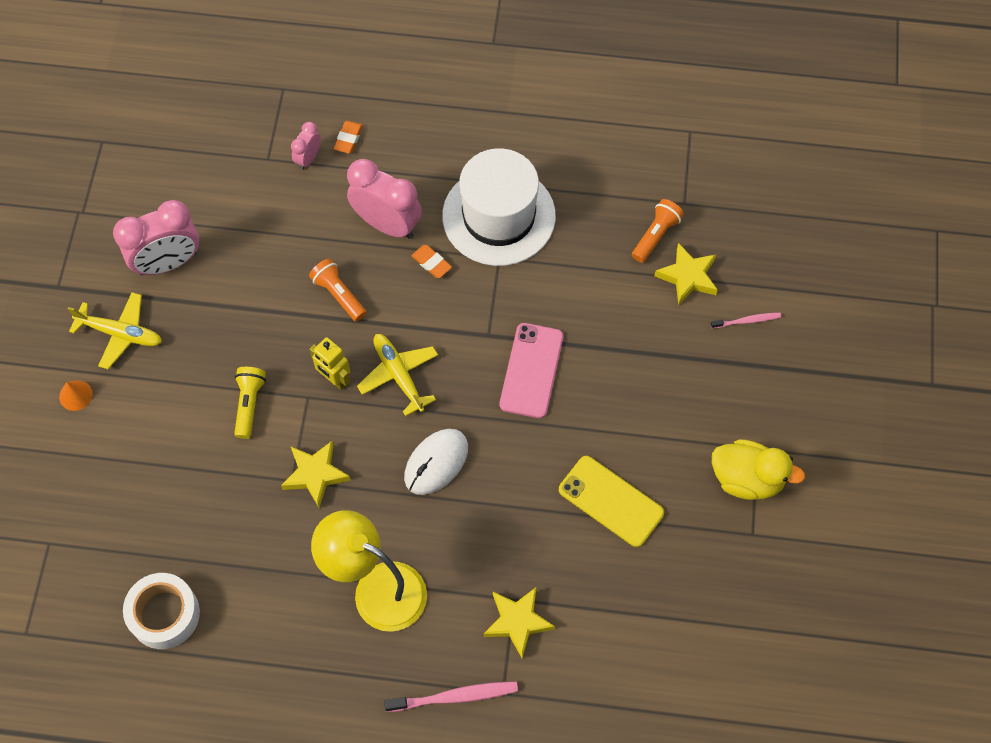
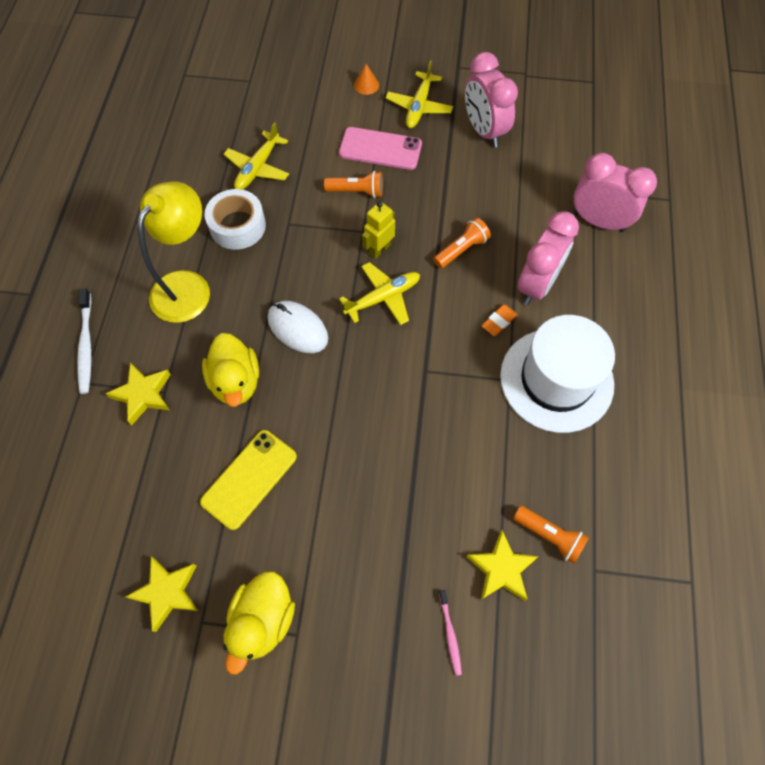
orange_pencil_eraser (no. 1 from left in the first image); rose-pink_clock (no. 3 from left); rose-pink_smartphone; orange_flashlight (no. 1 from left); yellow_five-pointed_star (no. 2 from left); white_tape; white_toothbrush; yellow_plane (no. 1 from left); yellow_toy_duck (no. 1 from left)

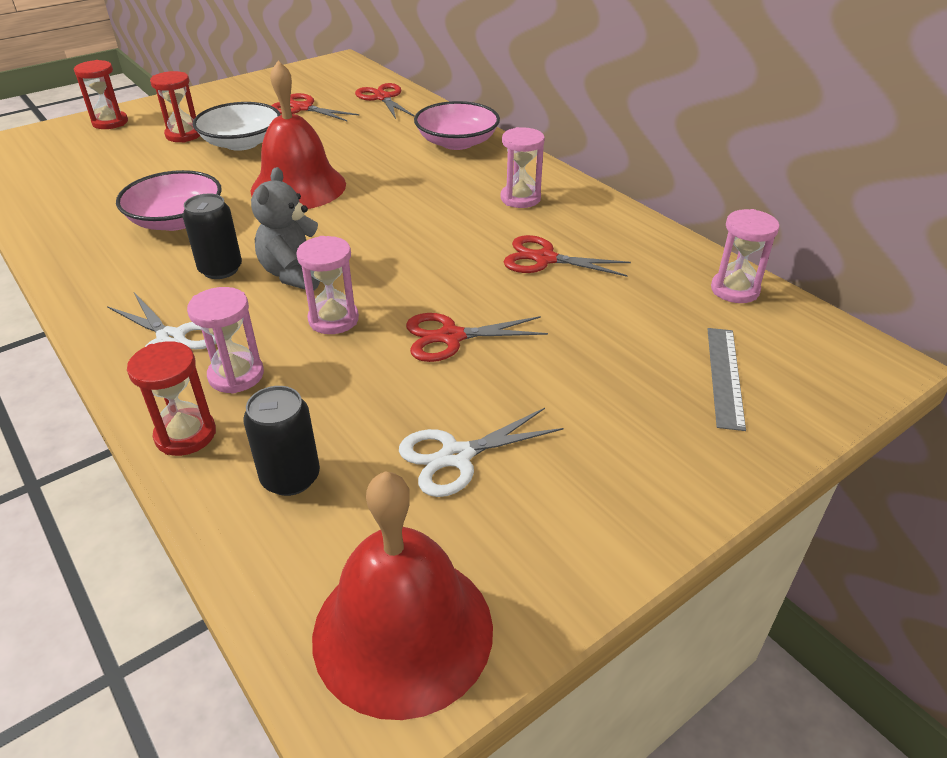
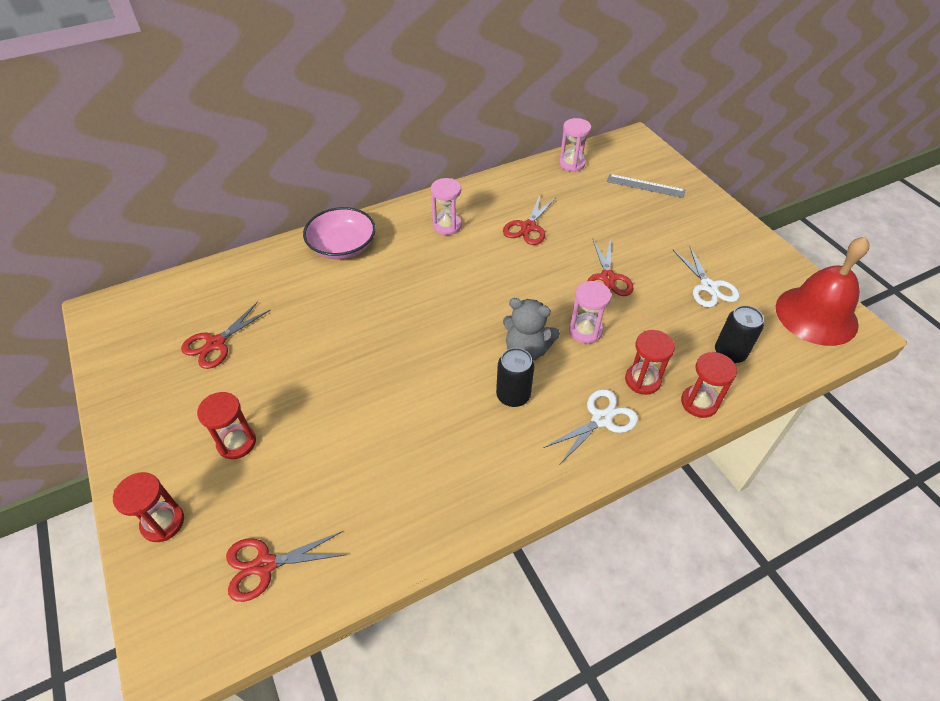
scarlet_bell (no. 1 from left in the first image); scarlet_pair_of_scissors (no. 2 from left); white_serving_bowl; rose-pink_serving_bowl (no. 1 from left in the first image); scarlet_hourglass (no. 3 from left)

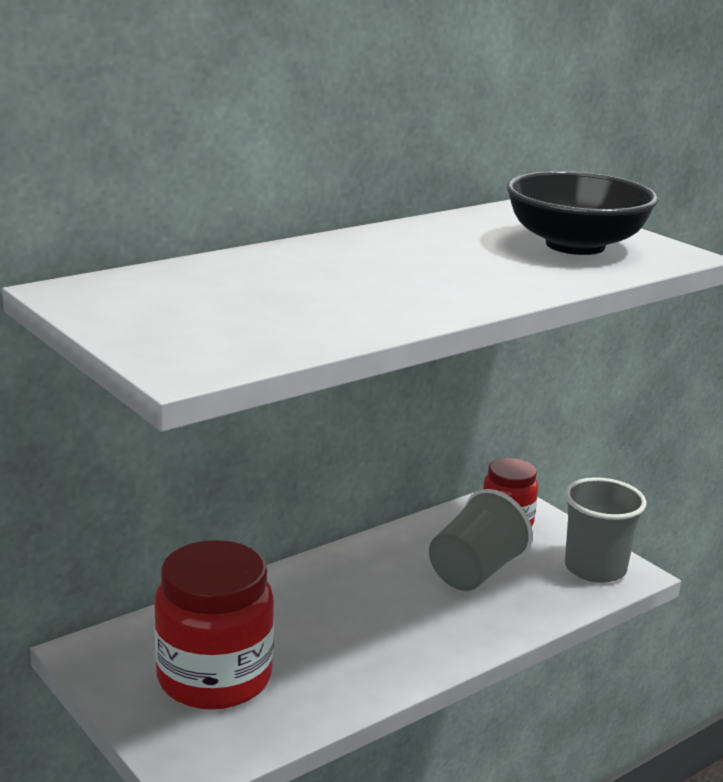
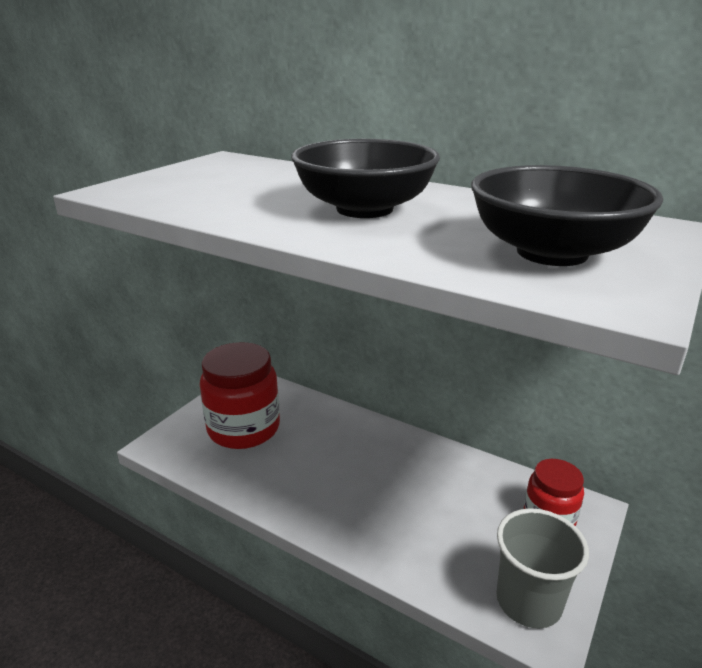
grey_cup (no. 1 from left in the first image); black_serving_bowl (no. 1 from left)

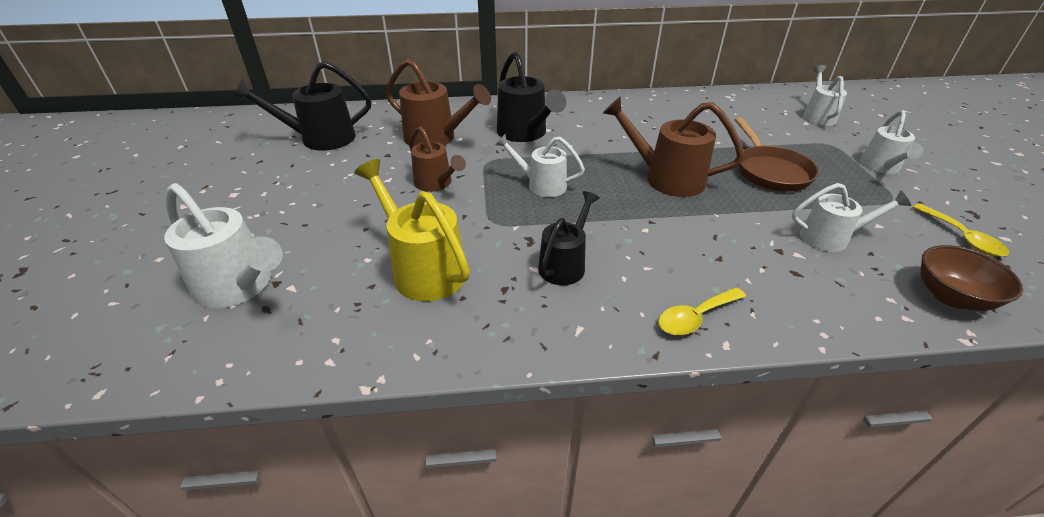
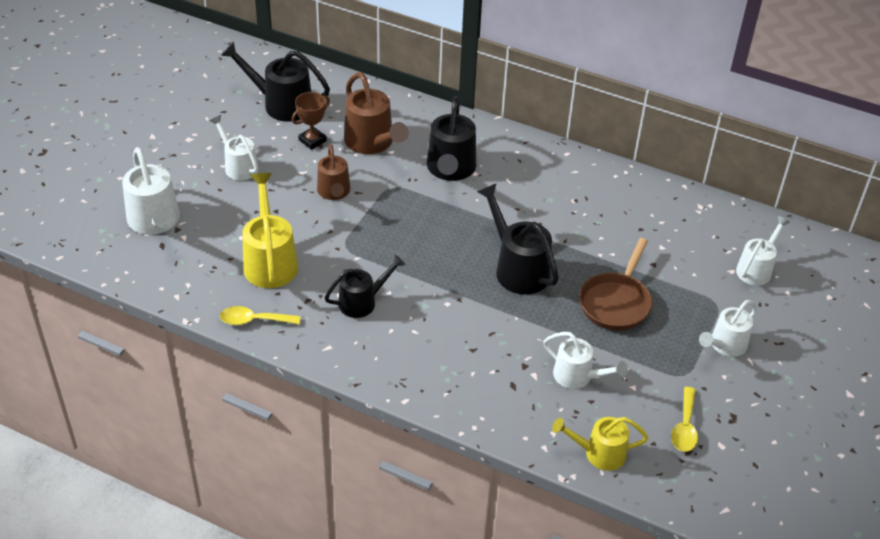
black_sprinkling_can (no. 4 from left); white_sprinkling_can (no. 2 from left); yellow_sprinkling_can (no. 2 from left); yellow_spoon (no. 1 from left); brown_prize_cup

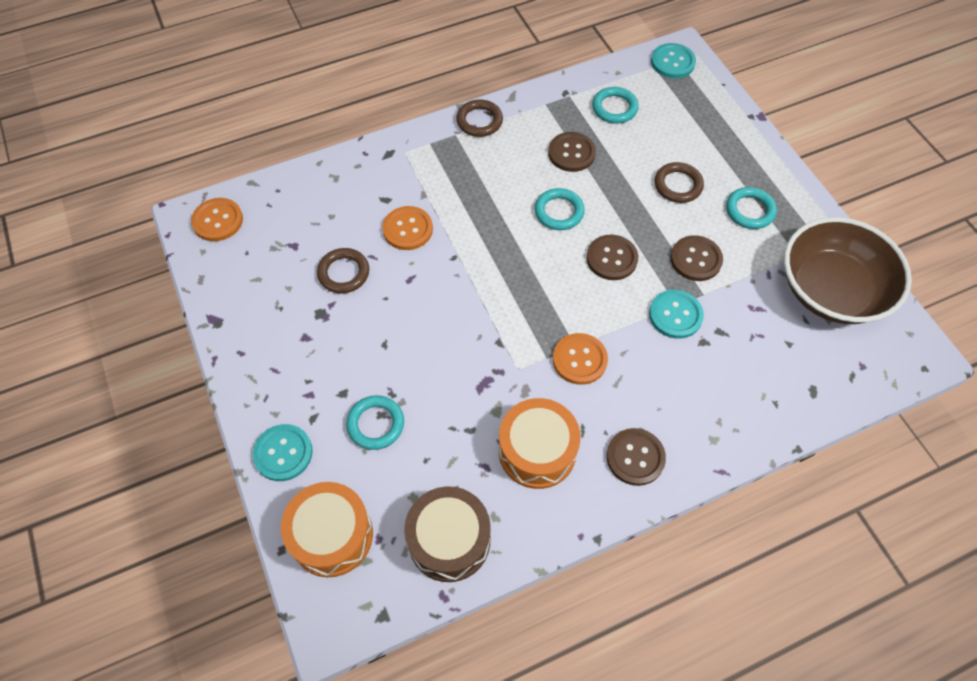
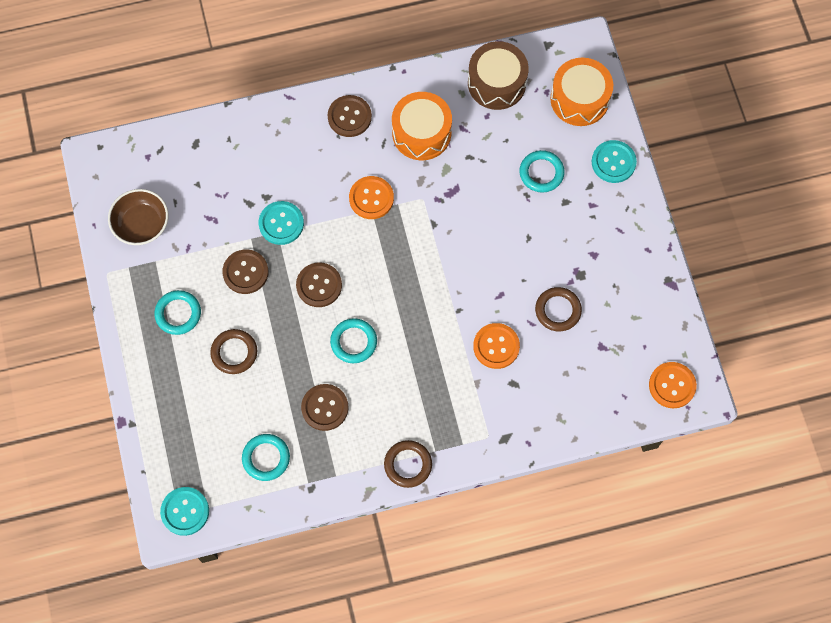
brown_serving_bowl

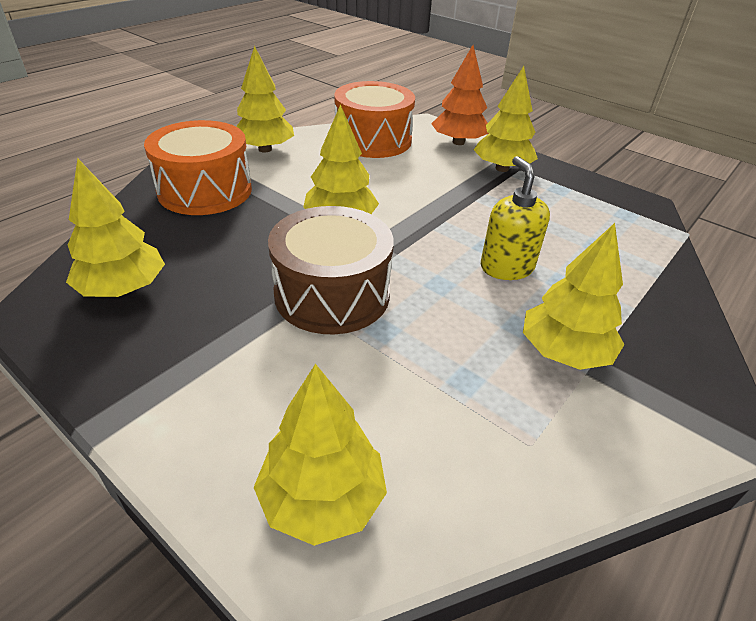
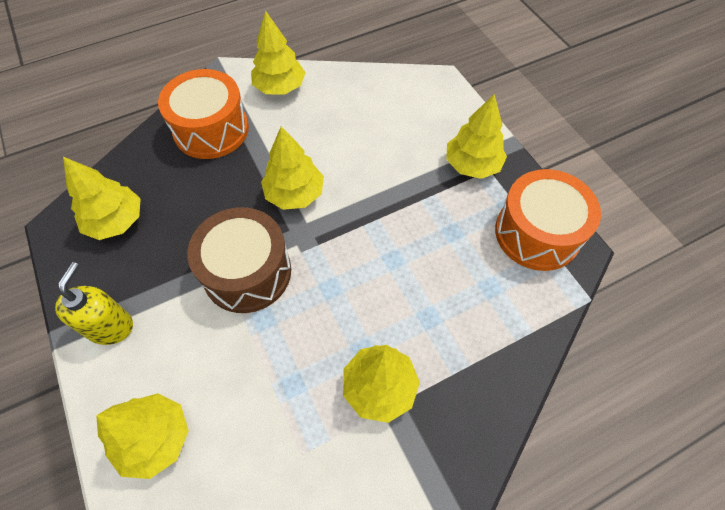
orange_toy_tree; orange_toy_drum (no. 2 from left); yellow_soap_dispenser

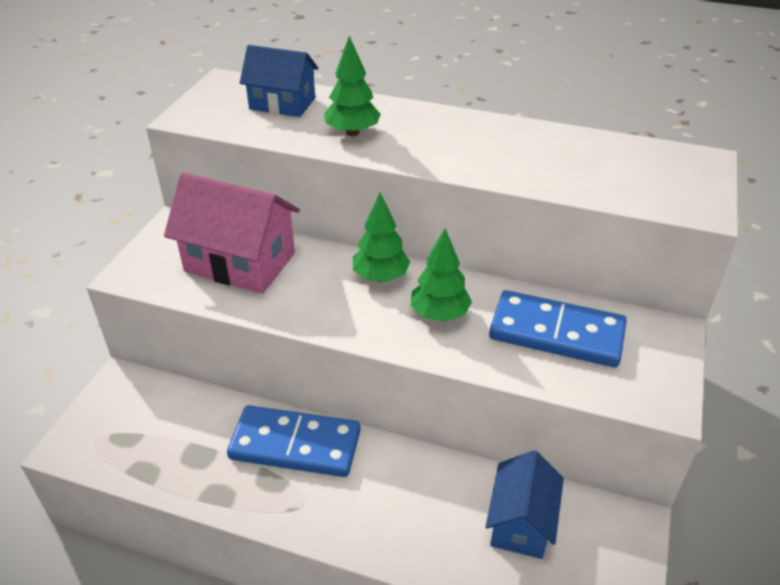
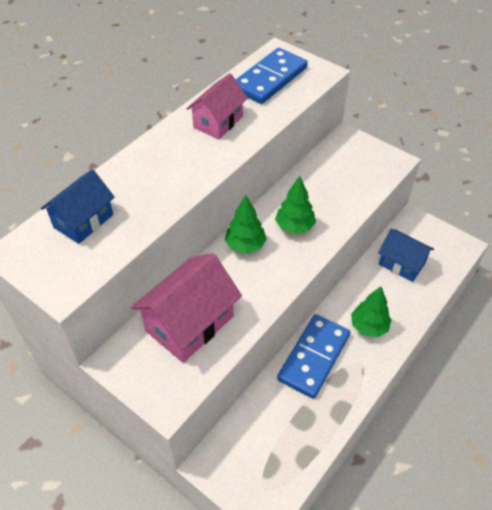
green_toy_tree (no. 3 from left); royal_blue_domino_tile (no. 1 from left); rose-pink_toy_house (no. 2 from left)

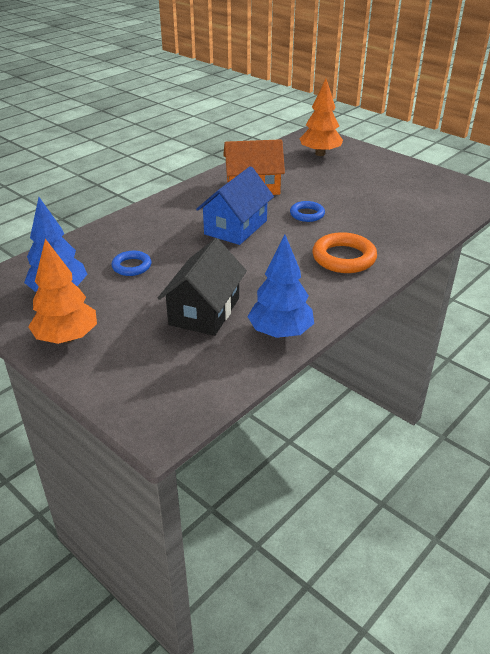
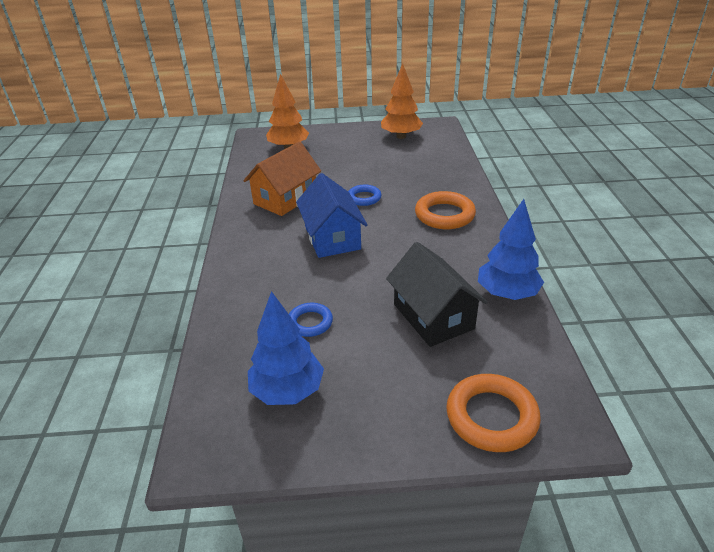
orange_toy_tree (no. 2 from left); orange_torus (no. 2 from left)

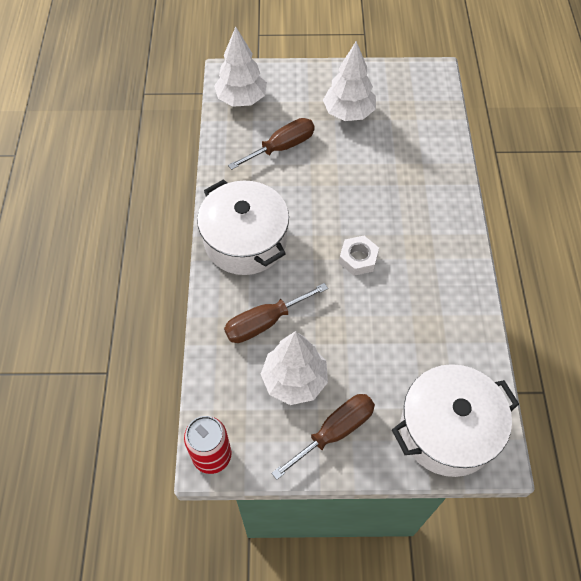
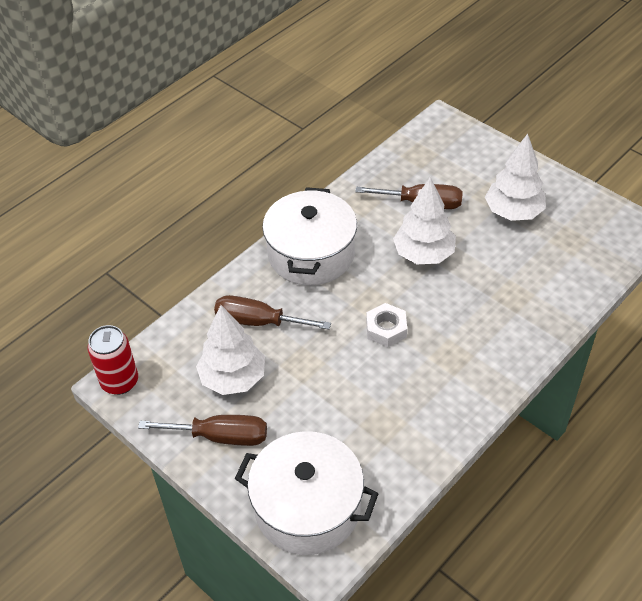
white_toy_tree (no. 2 from left)

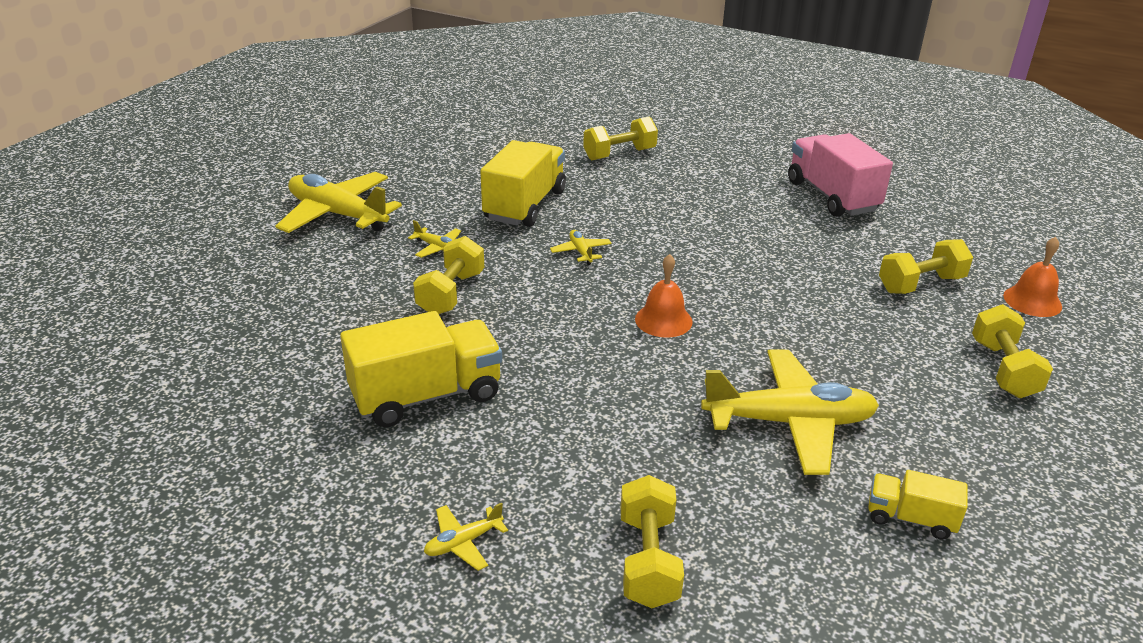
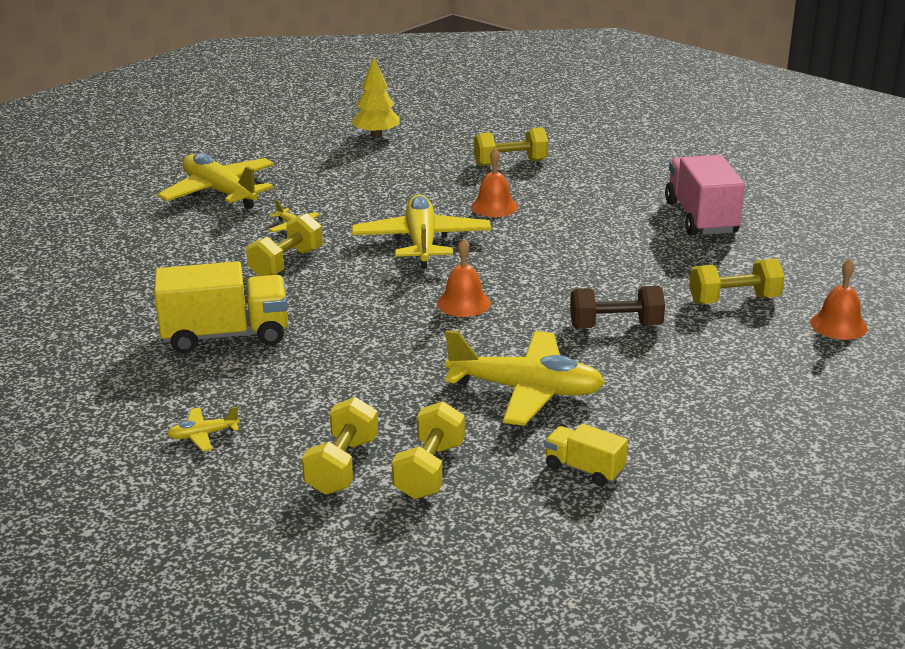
yellow_toy_truck (no. 2 from left in the first image); yellow_plane (no. 4 from left); yellow_free_weight (no. 3 from left); yellow_toy_tree; orange_bell (no. 2 from left); brown_free_weight

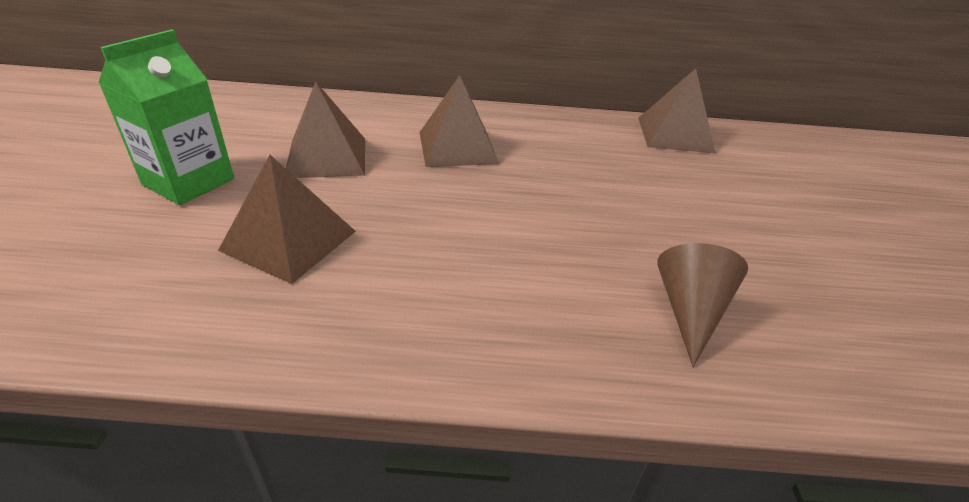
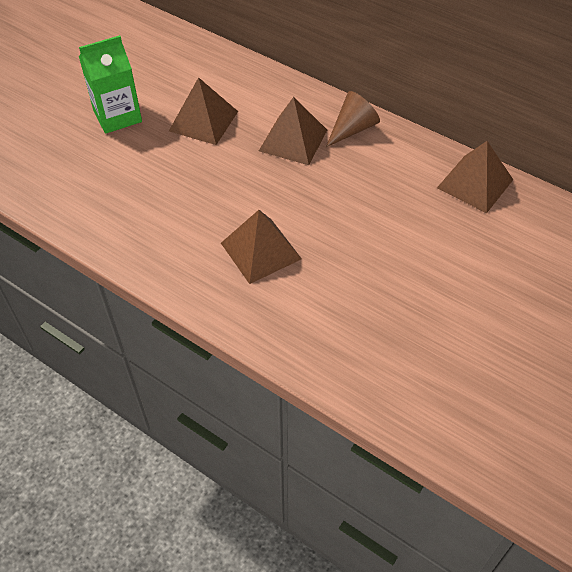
brown_solid_pyramid (no. 2 from left); brown_cone

